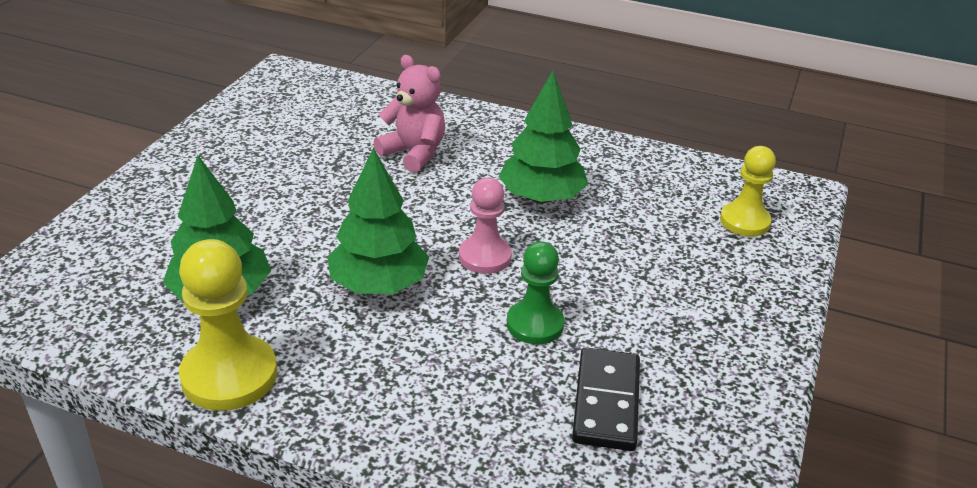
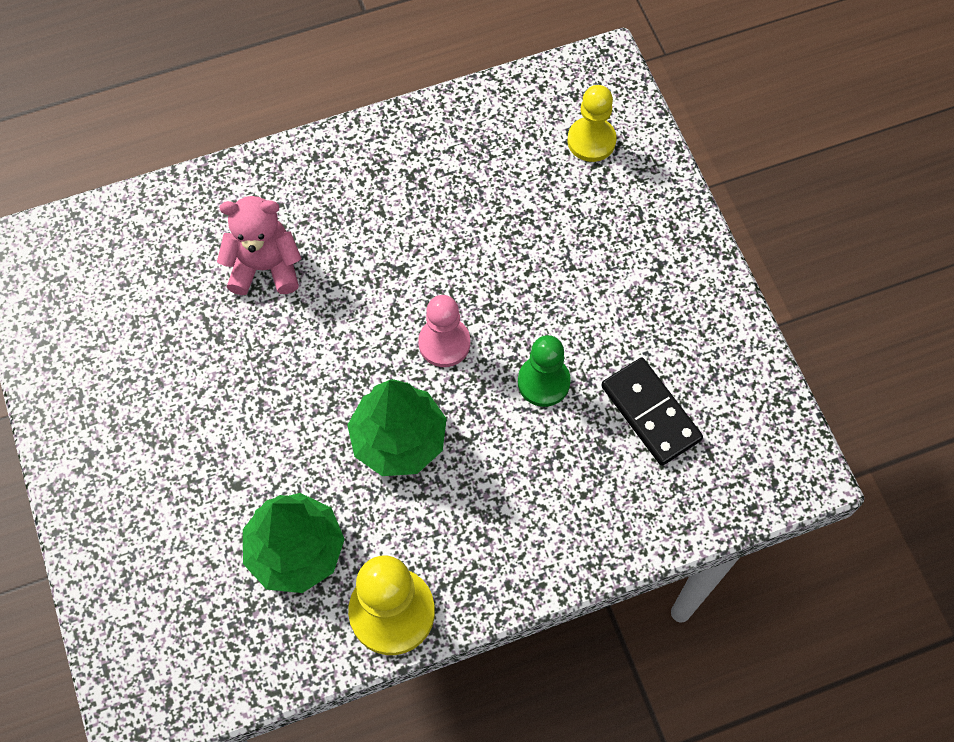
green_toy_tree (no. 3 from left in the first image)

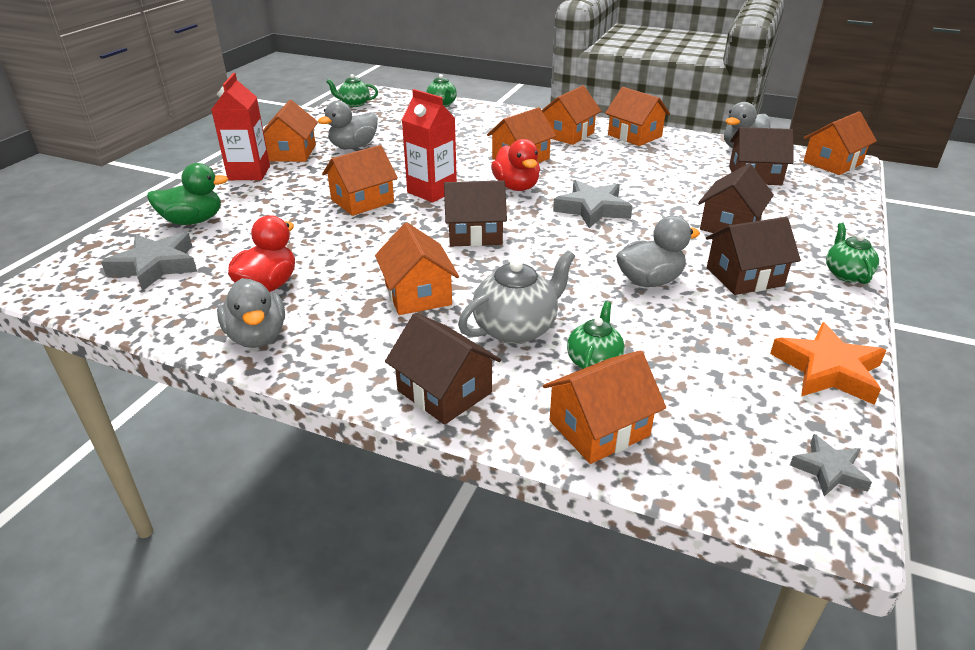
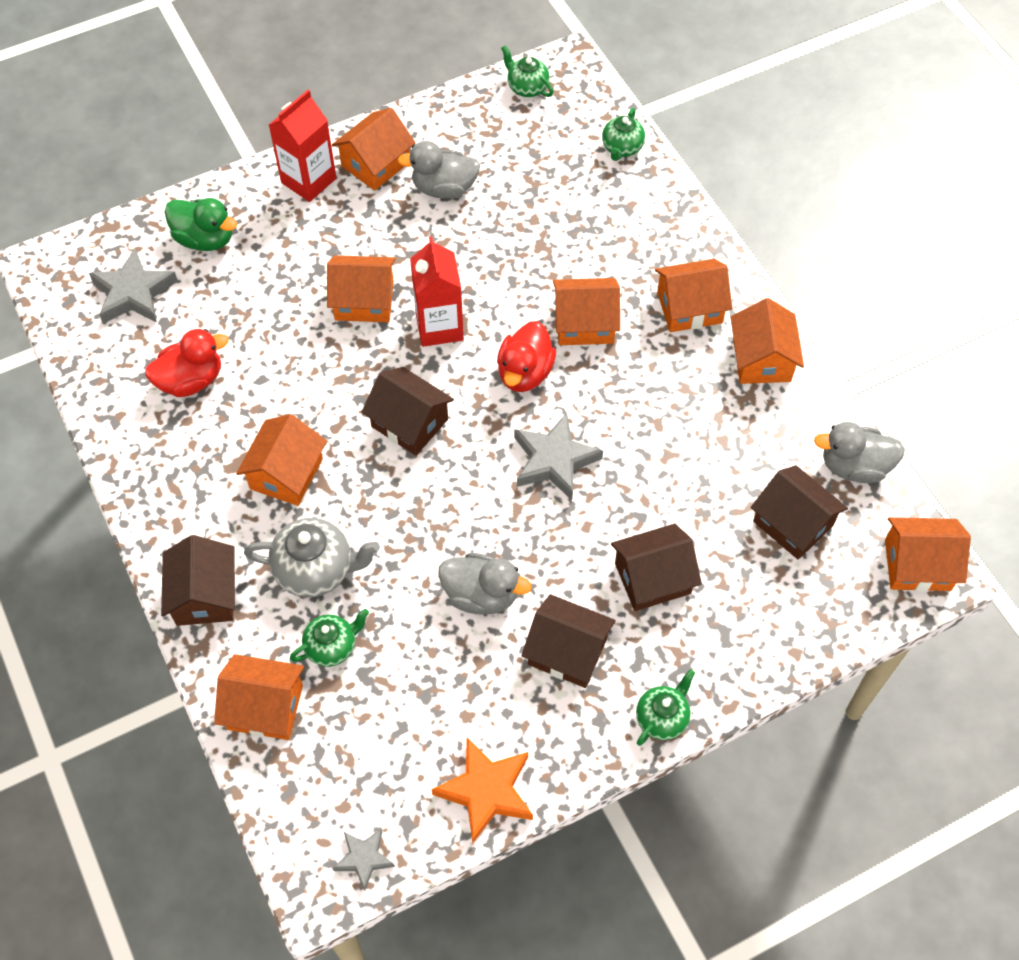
grey_toy_duck (no. 1 from left in the first image)

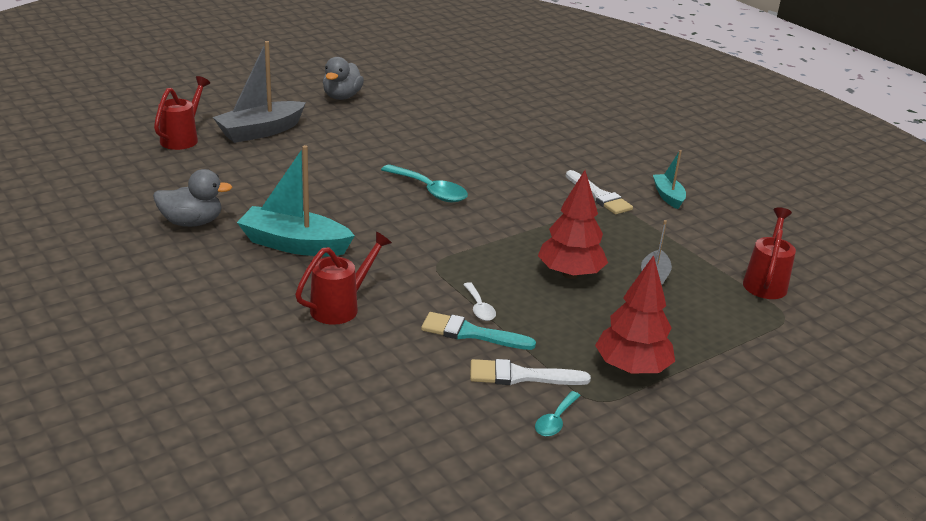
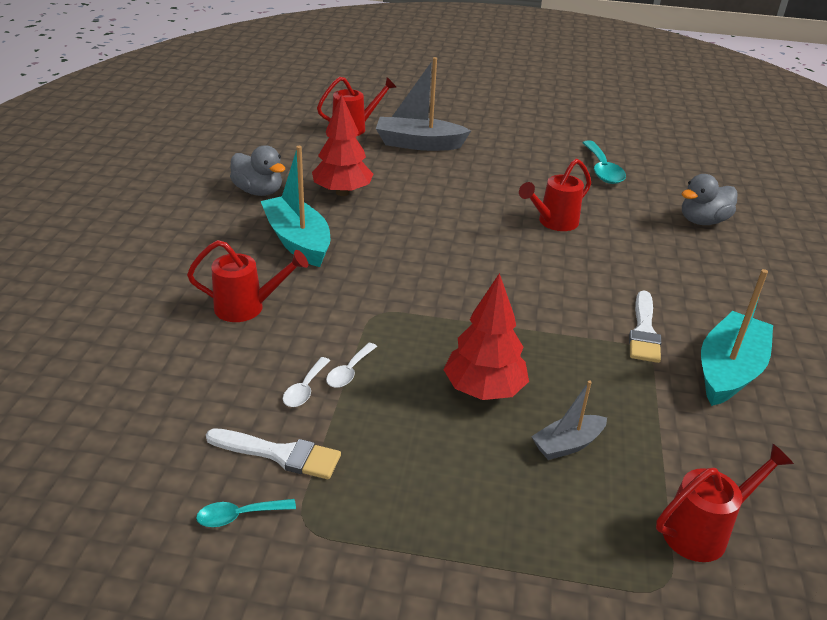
grey_toy_duck (no. 2 from left); teal_toy_boat (no. 2 from left); teal_spoon (no. 2 from left); scarlet_toy_tree (no. 1 from left); white_spoon (no. 1 from left); white_brush (no. 1 from left); scarlet_sprinkling_can (no. 3 from left)

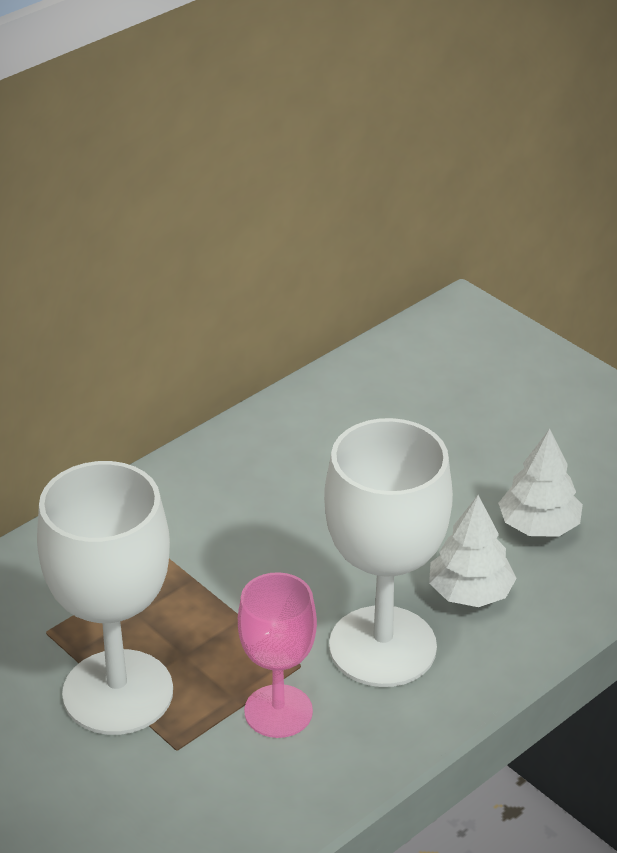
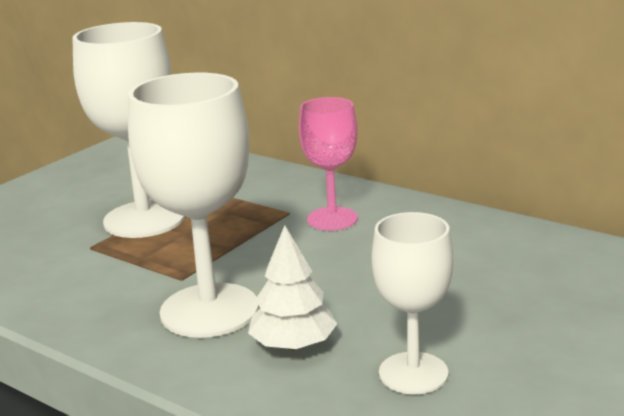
white_chalice (no. 3 from left); rose-pink_chalice

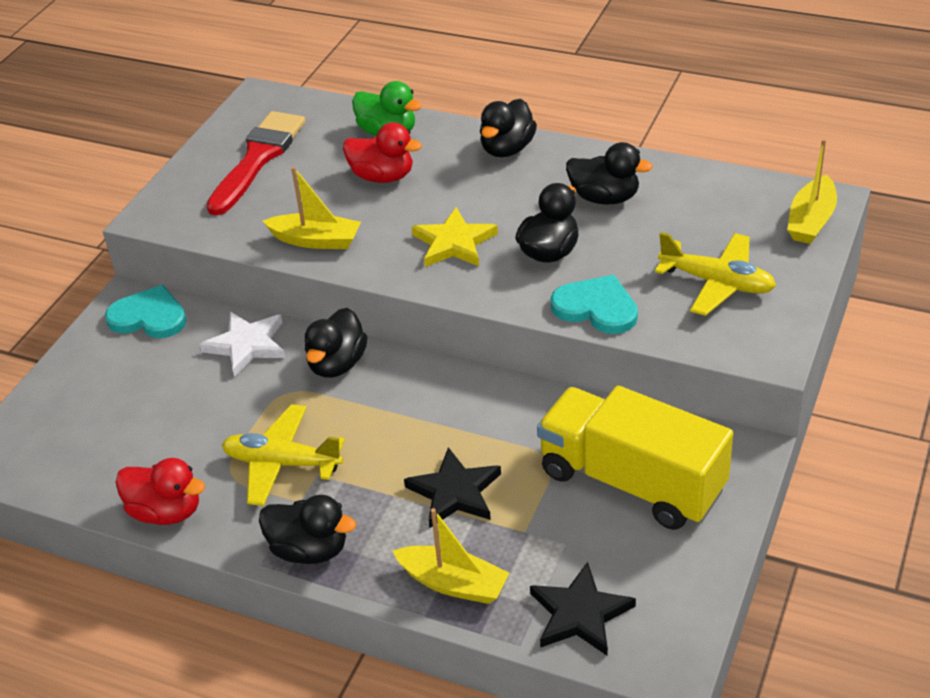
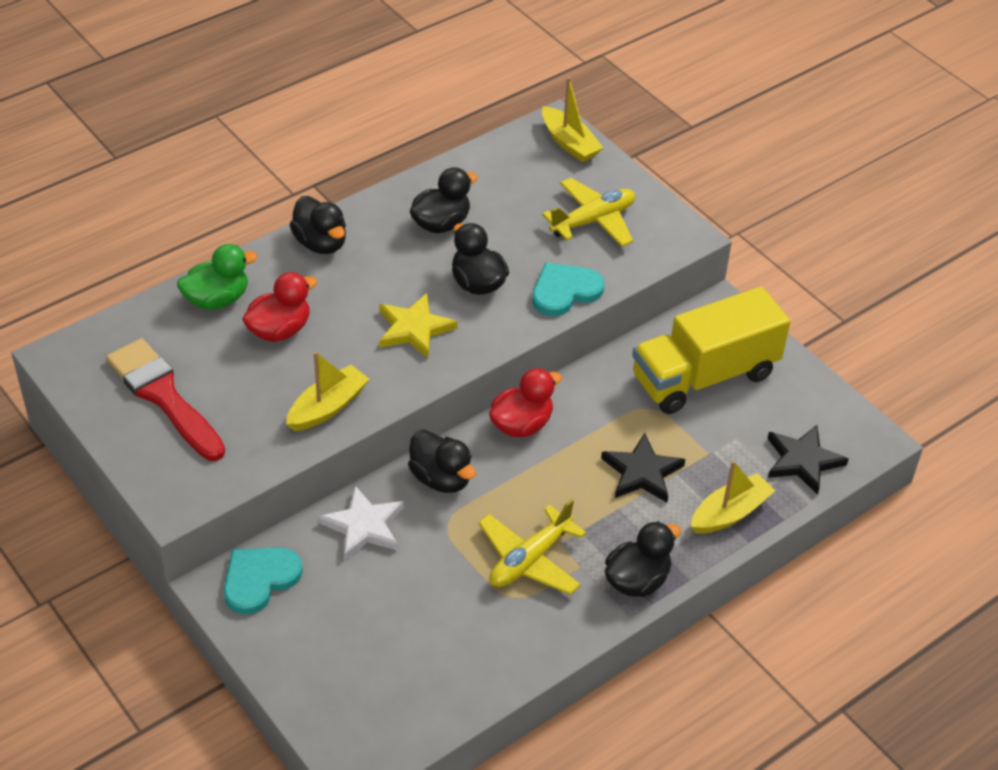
scarlet_toy_duck (no. 2 from left)

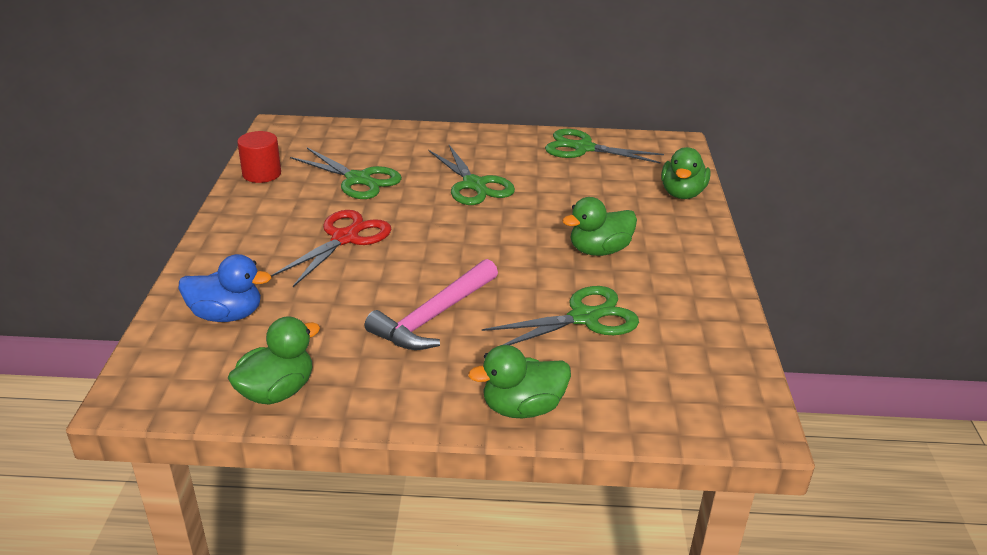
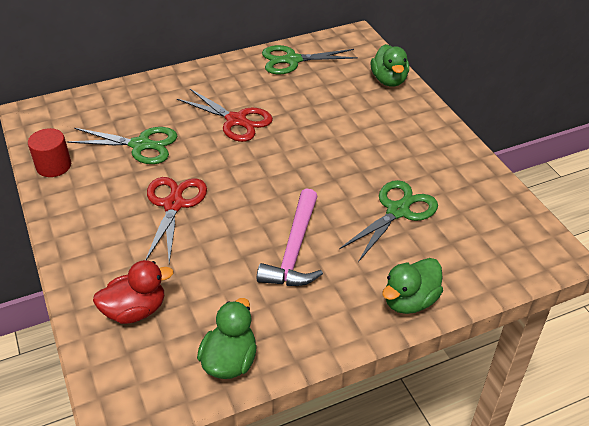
scarlet_pair_of_scissors (no. 2 from left); green_toy_duck (no. 3 from left in the first image); scarlet_toy_duck

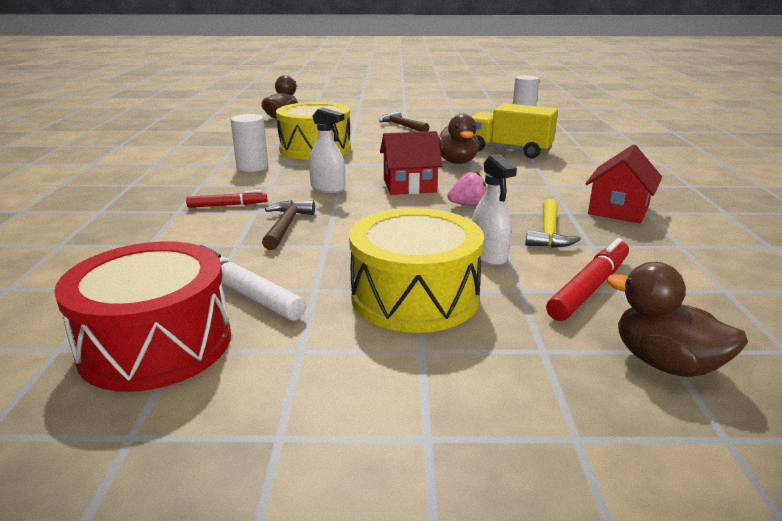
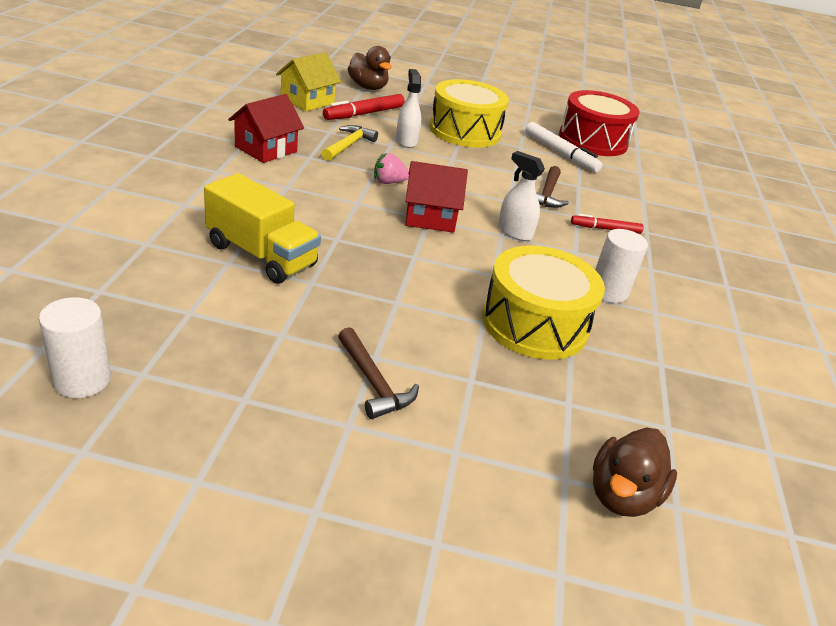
brown_toy_duck (no. 2 from left in the first image); yellow_toy_house

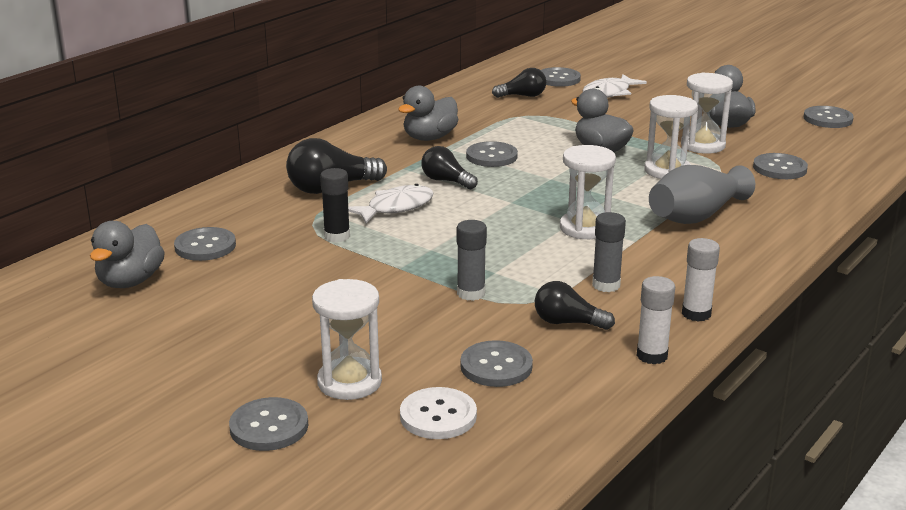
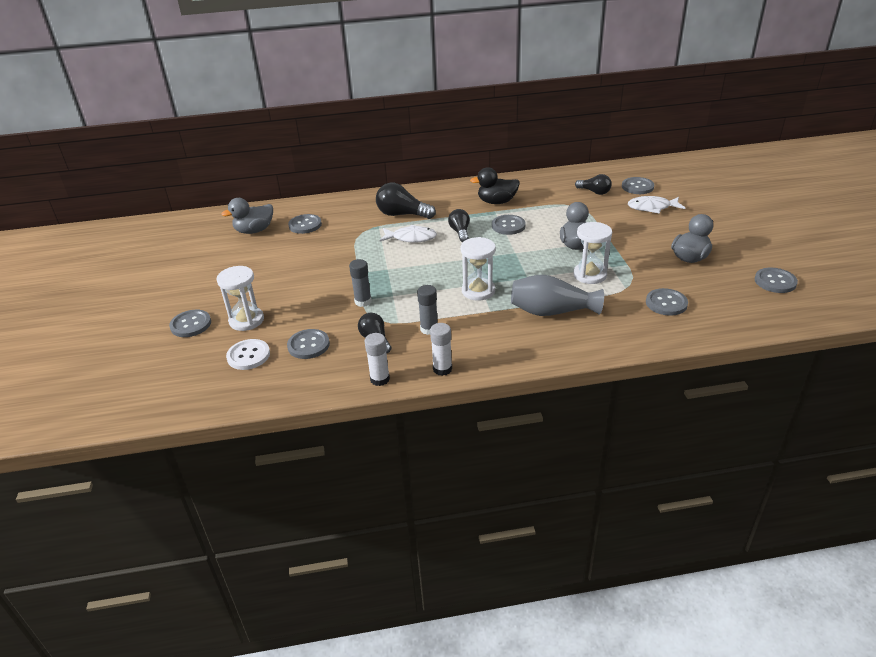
white_hourglass (no. 4 from left in the first image); black_toy_duck; black_glue_stick

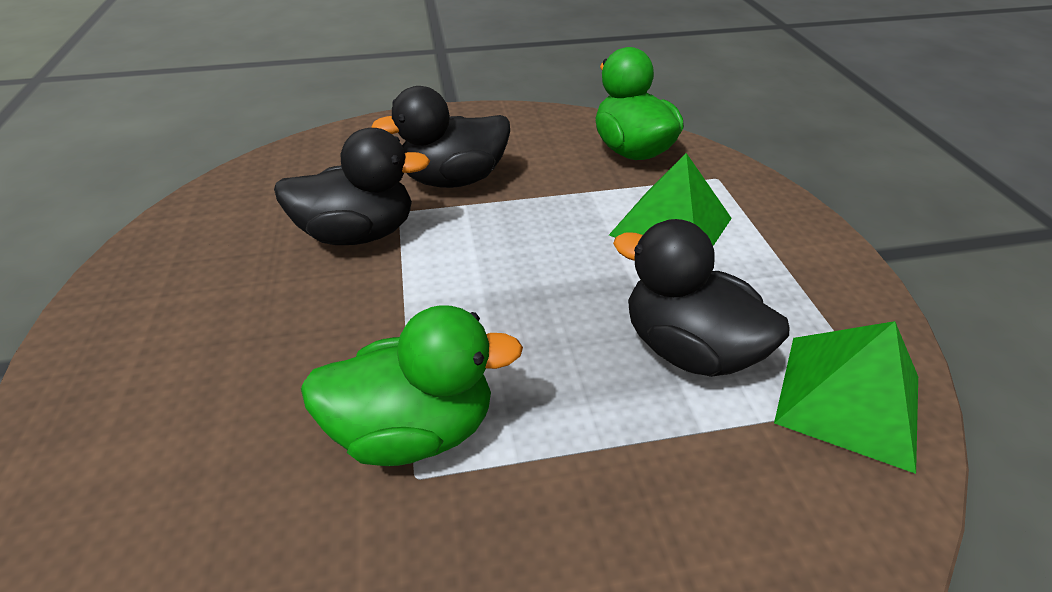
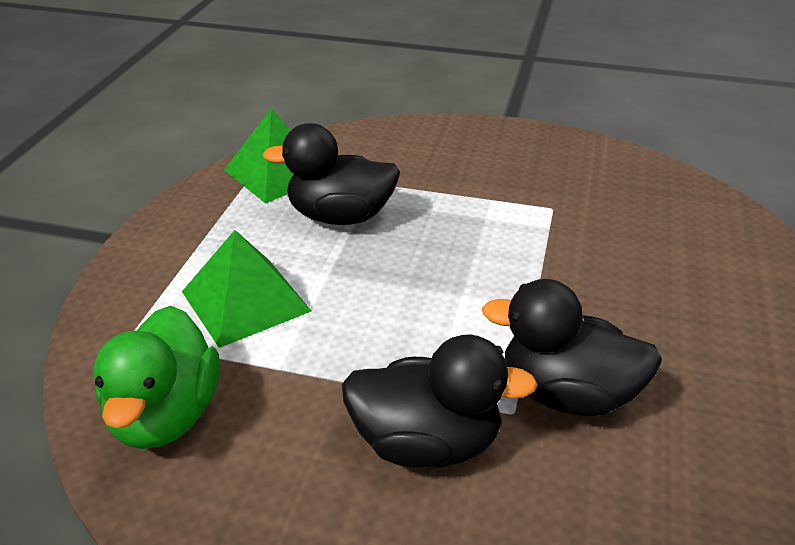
black_toy_duck (no. 1 from left); green_toy_duck (no. 1 from left in the first image)

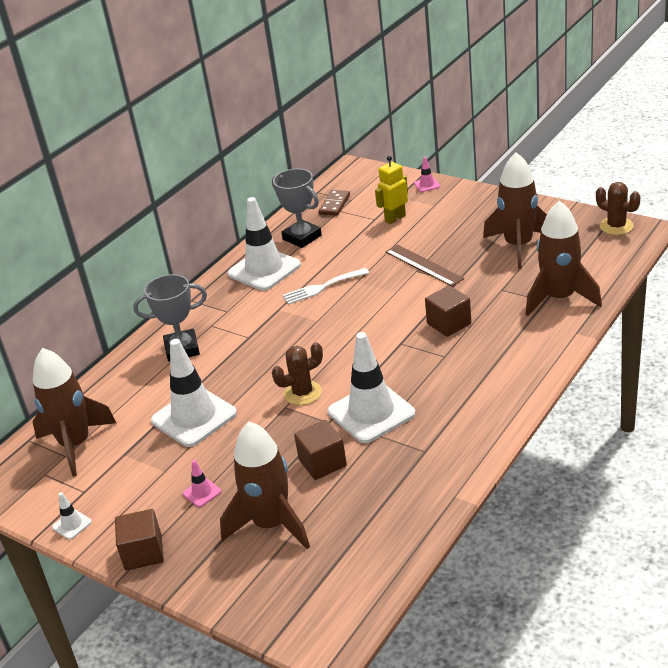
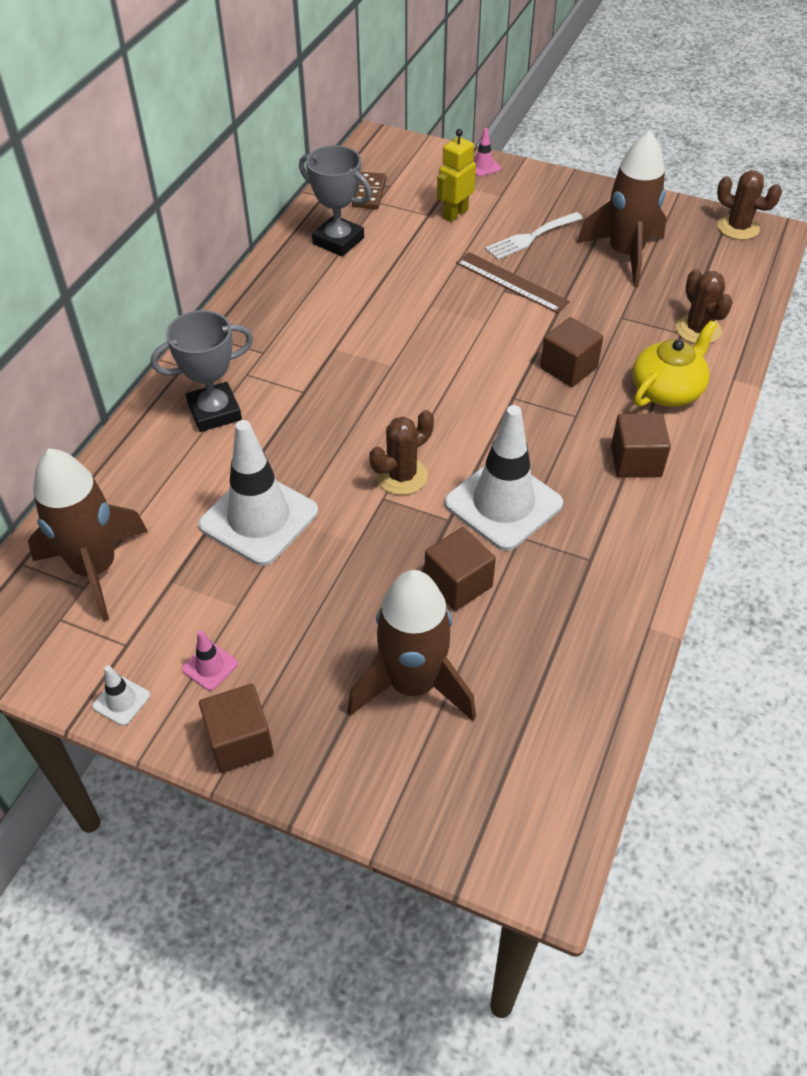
white_safety_cone (no. 3 from left in the first image); brown_prickly_plant (no. 2 from left); white_table_fork; rose-pink_safety_cone (no. 1 from left); yellow_teapot; brown_cube (no. 4 from left)

